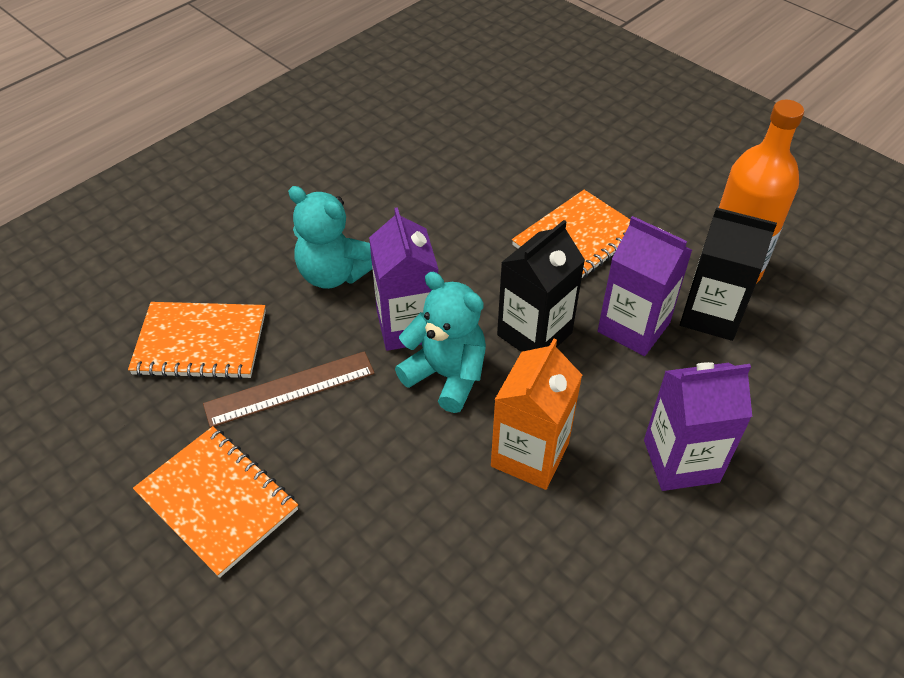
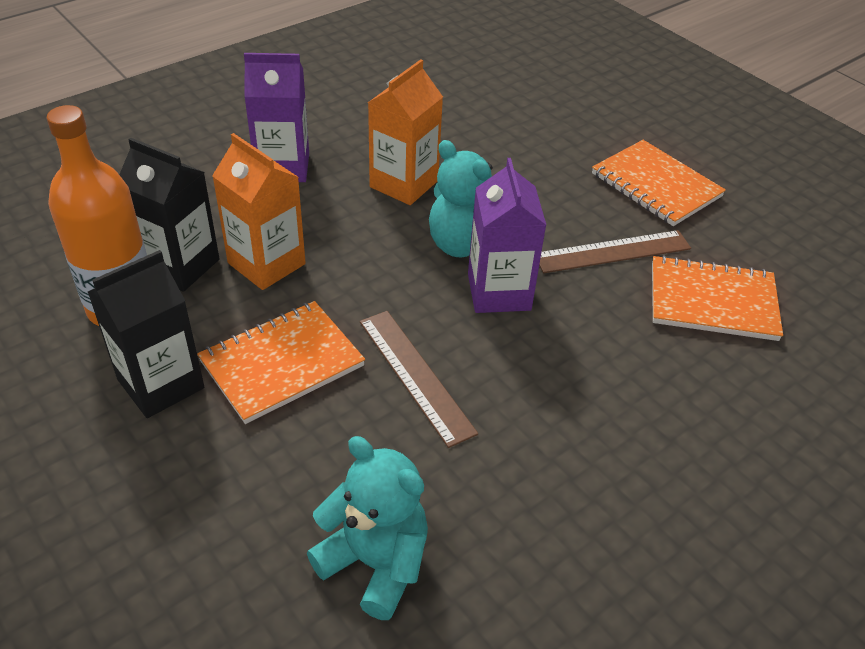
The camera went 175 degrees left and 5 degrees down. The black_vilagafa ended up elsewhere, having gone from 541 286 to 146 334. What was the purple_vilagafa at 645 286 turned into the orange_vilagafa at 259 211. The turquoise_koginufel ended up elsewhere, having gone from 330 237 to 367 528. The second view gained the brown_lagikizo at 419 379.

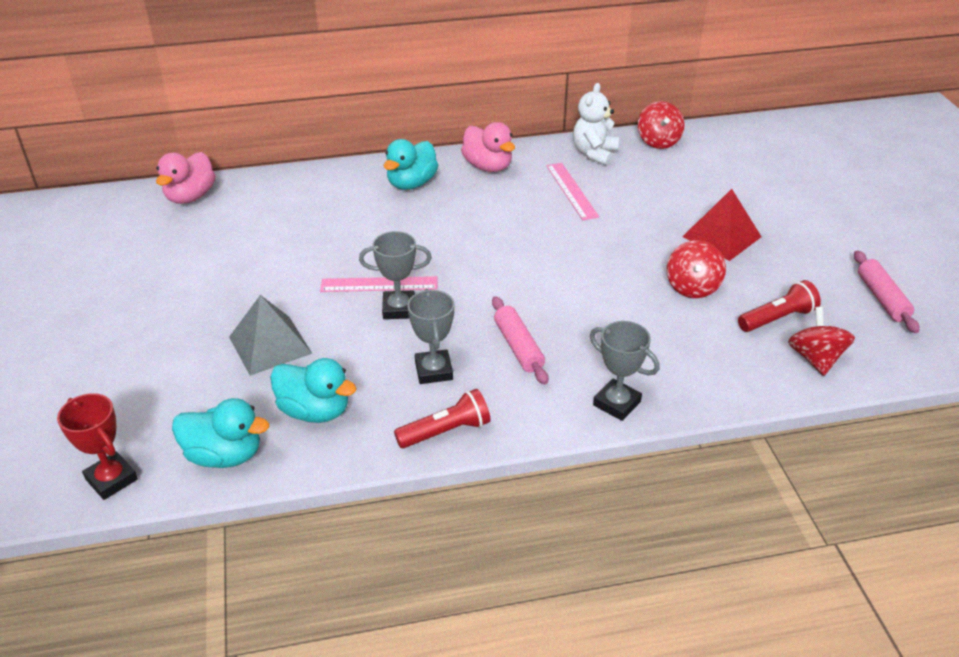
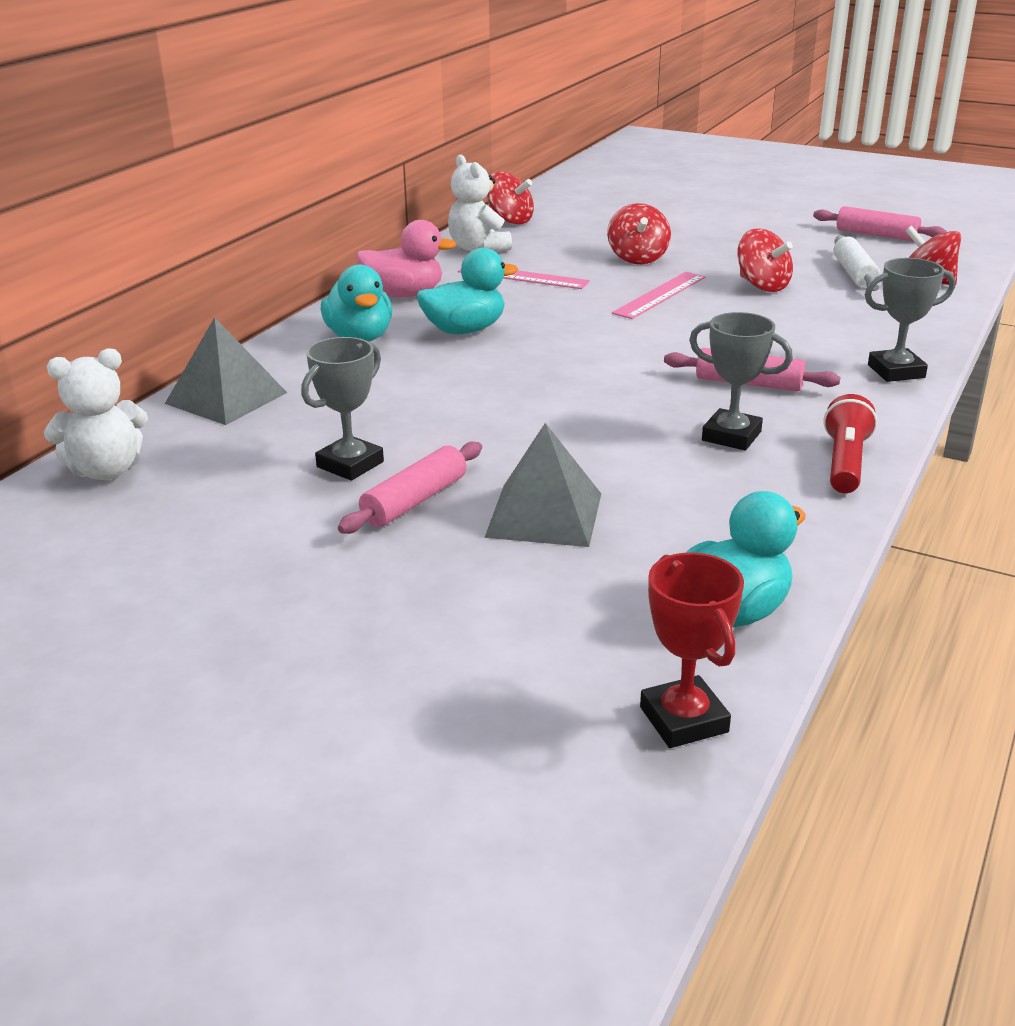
The camera went 50 degrees left and 10 degrees down. Where the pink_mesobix stood at 185 178, the white_koginufel came to stand at 96 414. The second view gained the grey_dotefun at 226 371. The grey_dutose ended up elsewhere, having gone from 395 275 to 342 409. The second view gained the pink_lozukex at 410 488. The turquoise_mesobix ended up elsewhere, having gone from 313 390 to 467 291. The second view gained the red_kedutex at 639 233. The pink_lagikizo ended up elsewhere, having gone from 378 284 to 658 295. The red_dutose at 97 446 ended up facing another way, 75 degrees clockwise from before. Where the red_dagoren stood at 779 306, the white_lozukex came to stand at 857 263. The second view lost the red_dotefun at 722 225.

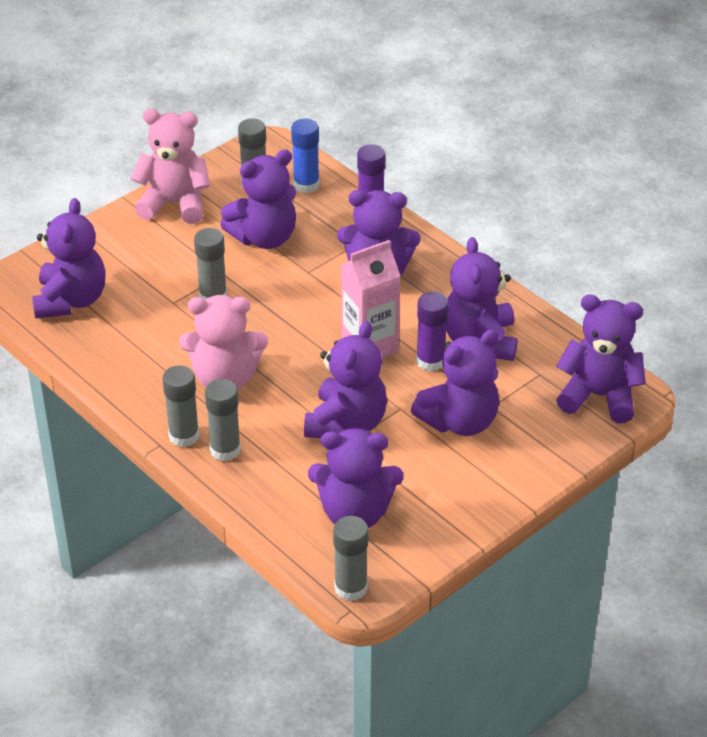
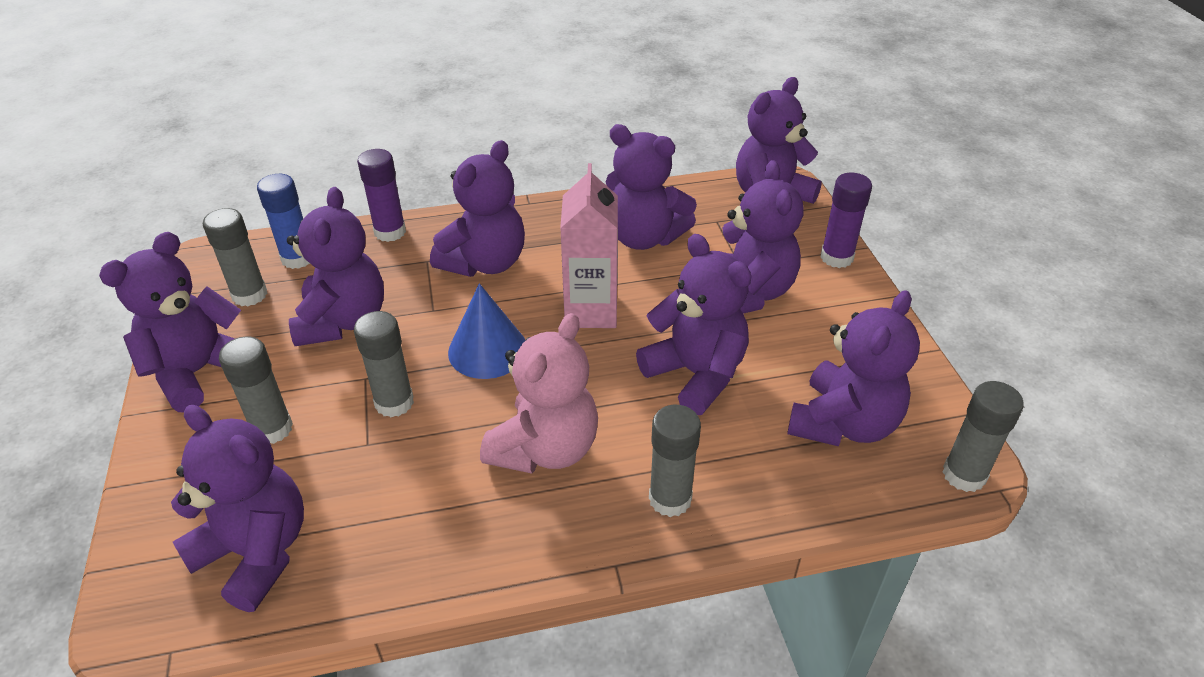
The camera went 60 degrees left and 0 degrees up. What was the pink_koginufel at 170 166 turned into the purple_koginufel at 170 322. The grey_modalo ended up elsewhere, having gone from 180 406 to 256 390. The second view gained the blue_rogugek at 487 331. The purple_modalo ended up elsewhere, having gone from 432 332 to 846 220.

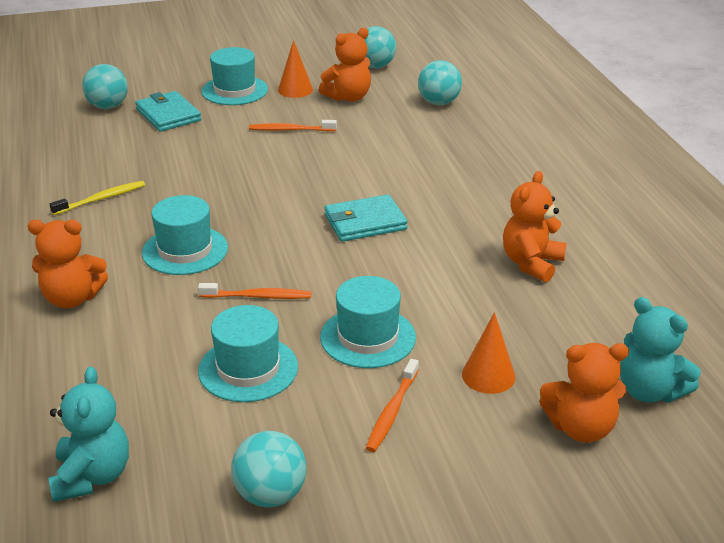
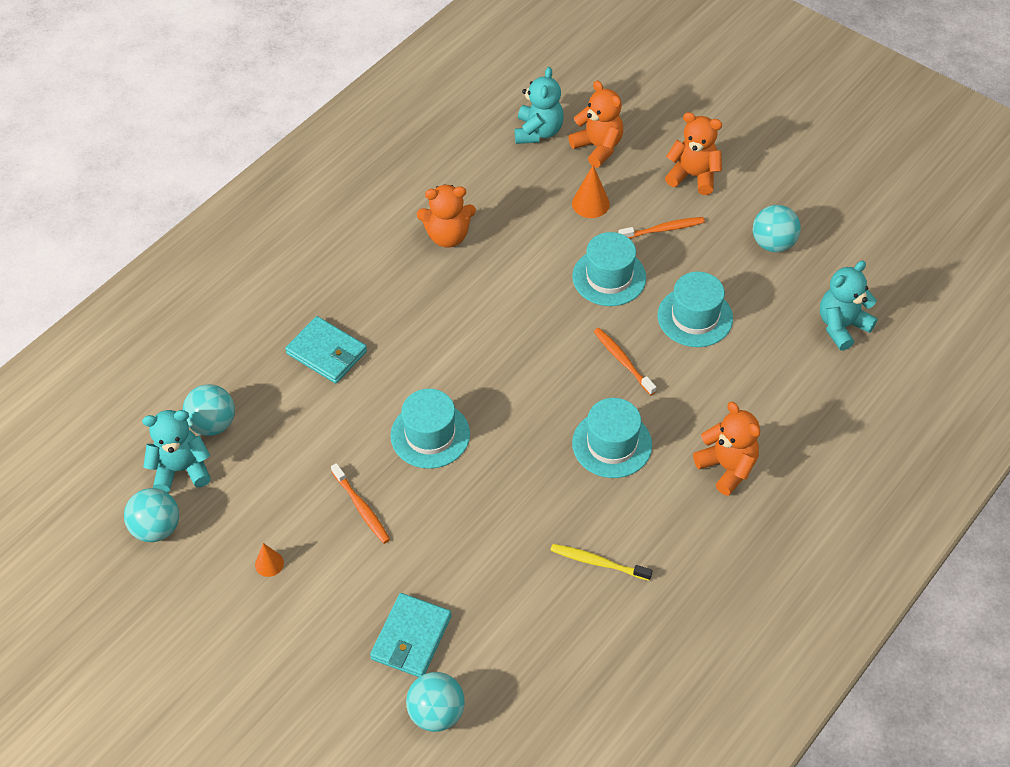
The camera went 125 degrees left and 20 degrees up. The second view gained the turquoise_koginufel at 176 451. The size of the orange_rogugek at 295 69 changed by a factor of 0.65. The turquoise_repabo ended up elsewhere, having gone from 366 218 to 326 350. The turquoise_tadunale ended up elsewhere, having gone from 234 76 to 430 429. The orange_koginufel ended up elsewhere, having gone from 345 65 to 693 153.

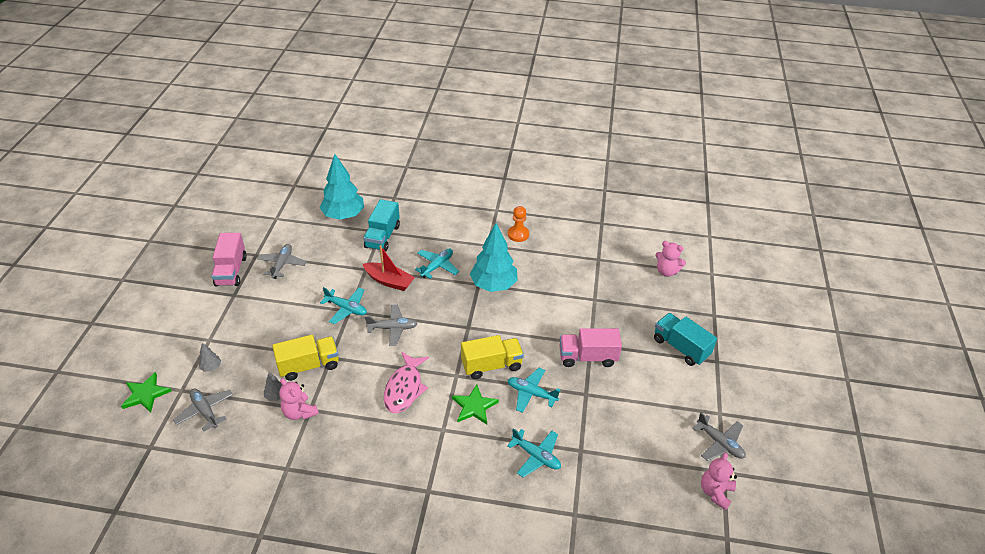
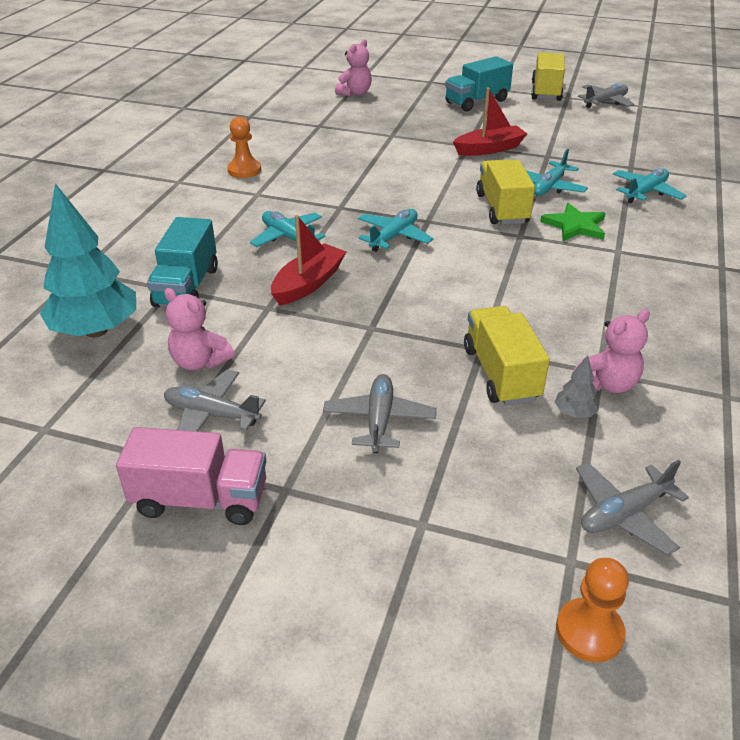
The camera went 80 degrees left and 5 degrees down. The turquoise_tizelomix at 381 225 ended up facing another way, 75 degrees clockwise from before. The pink_koginufel ended up elsewhere, having gone from 719 481 to 199 329. The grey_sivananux ended up elsewhere, having gone from 391 325 to 380 413. The turquoise_sivananux ended up elsewhere, having gone from 343 305 to 396 230. Where the pink_tizelomix stood at 590 347, the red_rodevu came to stand at 490 122. The second view gained the yellow_tizelomix at 548 76. Where the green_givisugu stood at 146 392, the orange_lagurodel came to stand at 592 610. The second view lost the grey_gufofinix at 210 357. The second view lost the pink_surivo at 406 382. The second view lost the turquoise_gufofinix at 494 257.

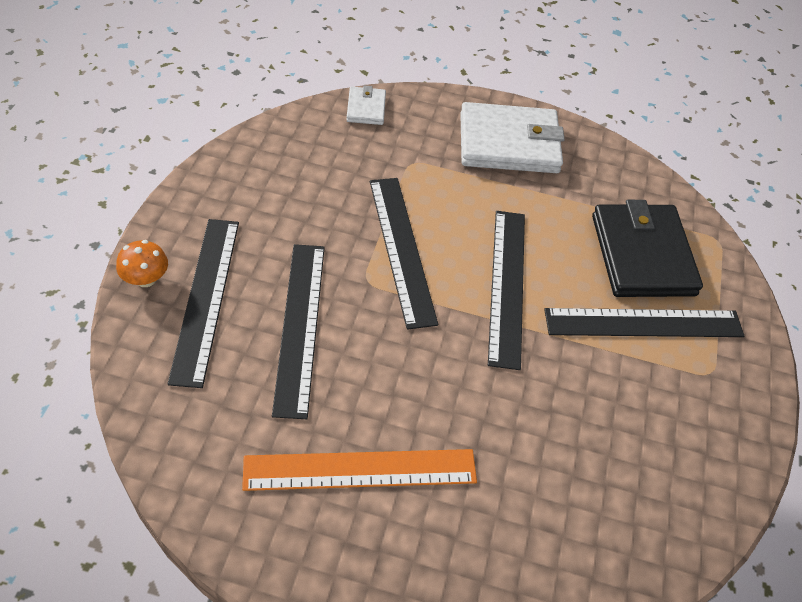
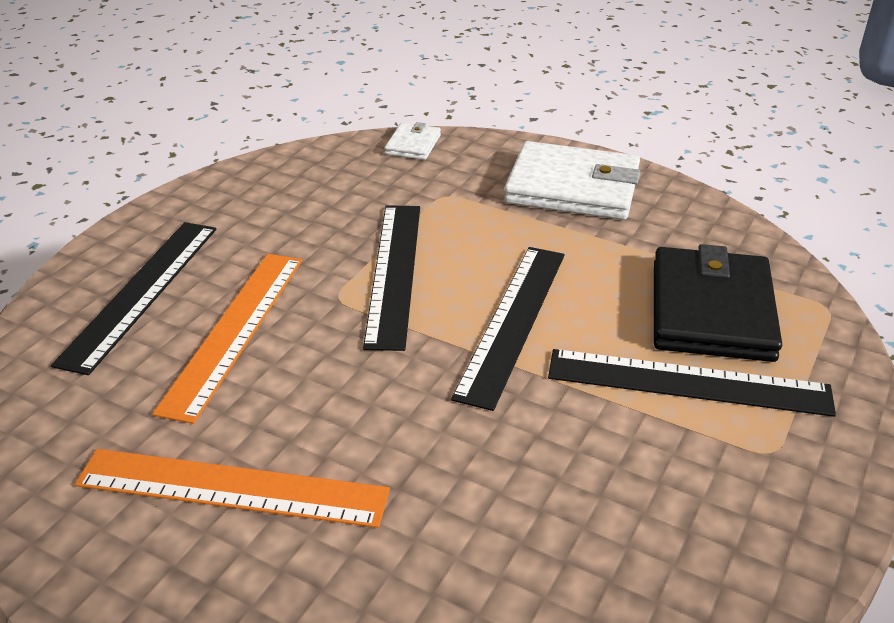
The camera went 20 degrees right and 15 degrees down. What was the black_lagikizo at 298 331 turned into the orange_lagikizo at 227 339. The second view lost the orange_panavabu at 142 263.

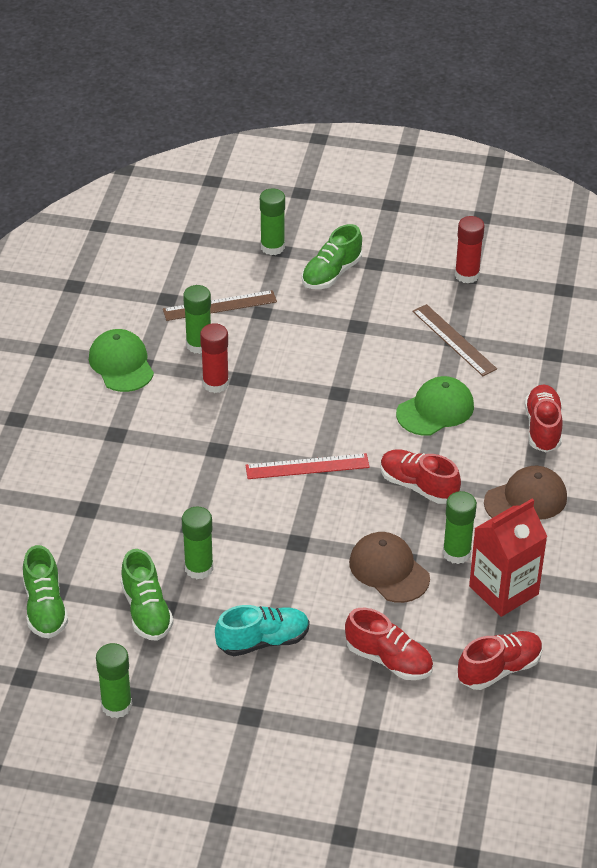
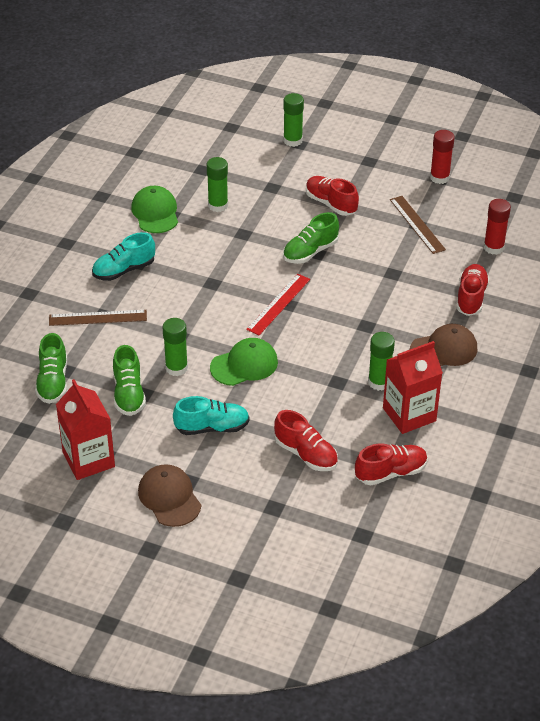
The camera went 10 degrees right and 0 degrees up. The brown_lagikizo ended up elsewhere, having gone from 220 305 to 98 318. Where the green_modalo stood at 114 680, the red_vilagafa came to stand at 85 429. The second view gained the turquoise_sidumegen at 123 256. The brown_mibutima ended up elsewhere, having gone from 389 567 to 169 495. The green_mibutima ended up elsewhere, having gone from 435 406 to 244 362. The red_lagikizo at 307 466 ended up facing another way, 60 degrees counterclockwise from before. The green_sidumegen ended up elsewhere, having gone from 332 256 to 311 238. The red_sidumegen ended up elsewhere, having gone from 420 476 to 332 196. The red_modalo ended up elsewhere, having gone from 214 358 to 497 227.

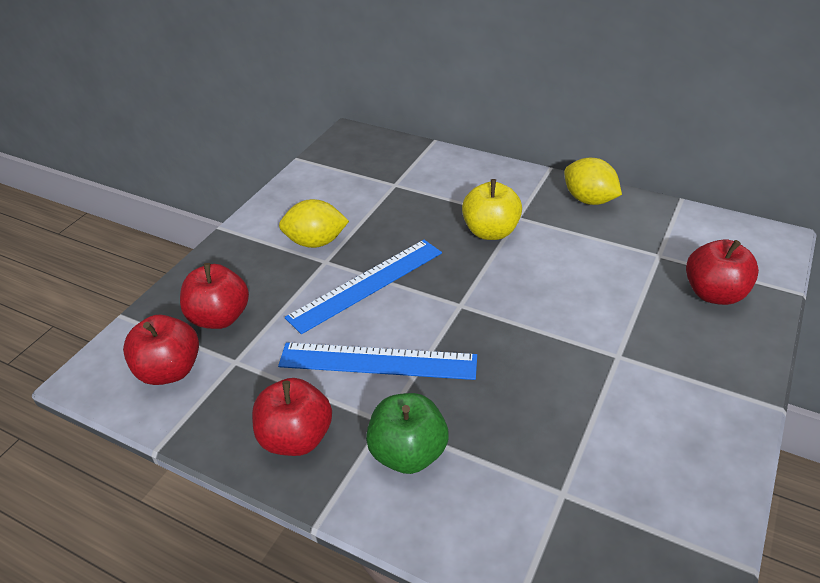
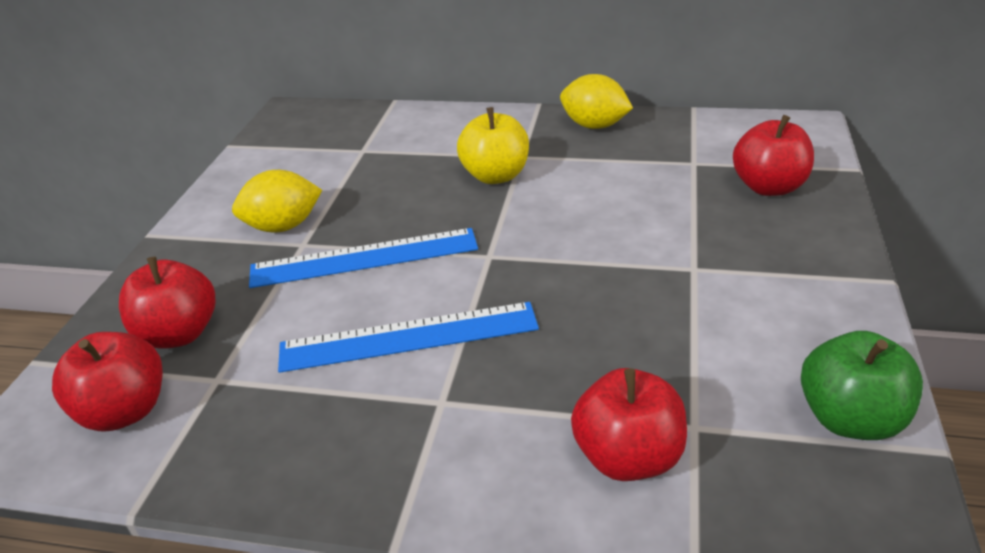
The camera went 15 degrees left and 5 degrees down. The blue_lagikizo at 363 287 ended up facing another way, 45 degrees clockwise from before. The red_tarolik ended up elsewhere, having gone from 292 417 to 629 424. The green_tarolik ended up elsewhere, having gone from 407 433 to 862 385.

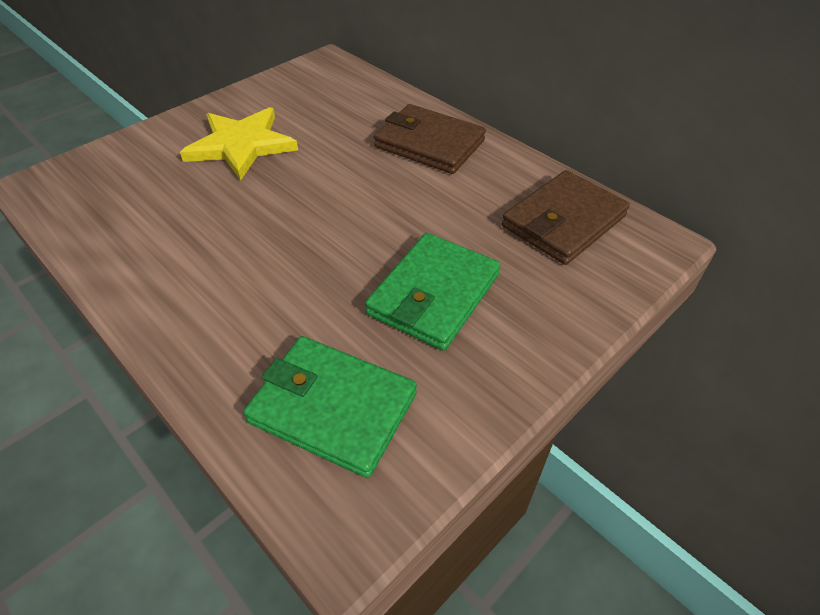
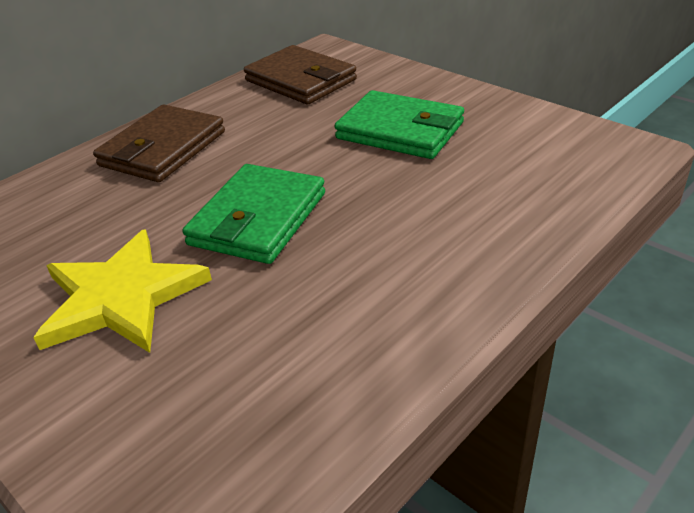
The camera went 90 degrees left and 10 degrees down. The green_repabo ended up elsewhere, having gone from 330 407 to 253 214.

